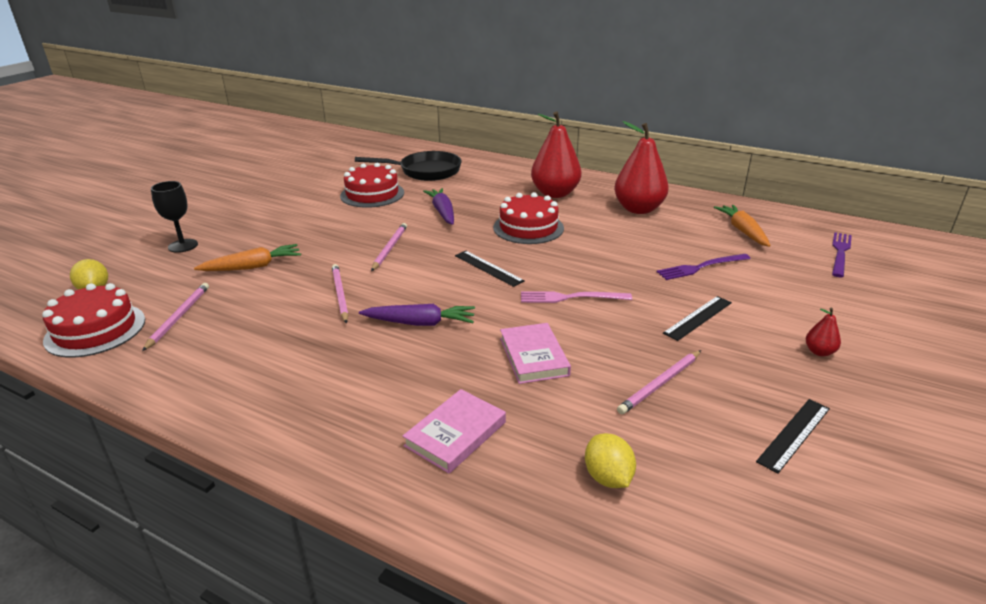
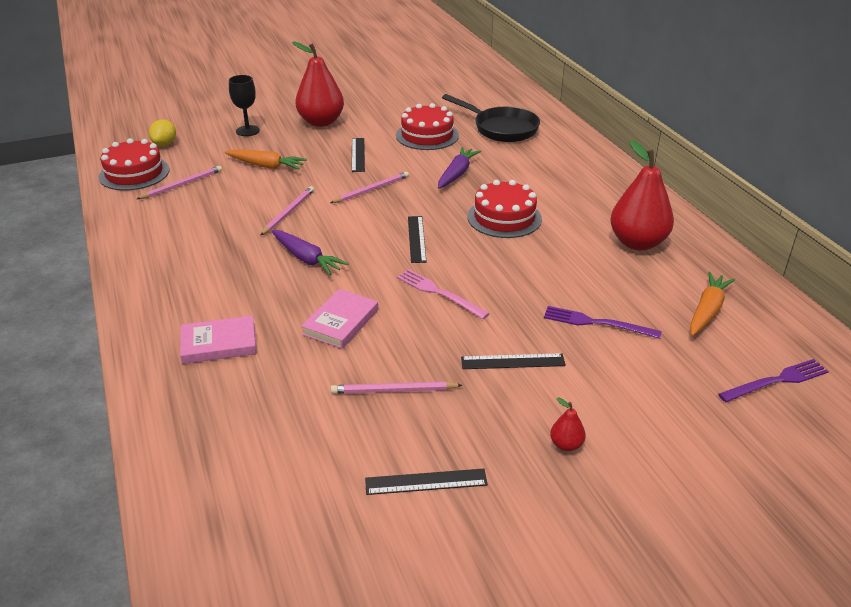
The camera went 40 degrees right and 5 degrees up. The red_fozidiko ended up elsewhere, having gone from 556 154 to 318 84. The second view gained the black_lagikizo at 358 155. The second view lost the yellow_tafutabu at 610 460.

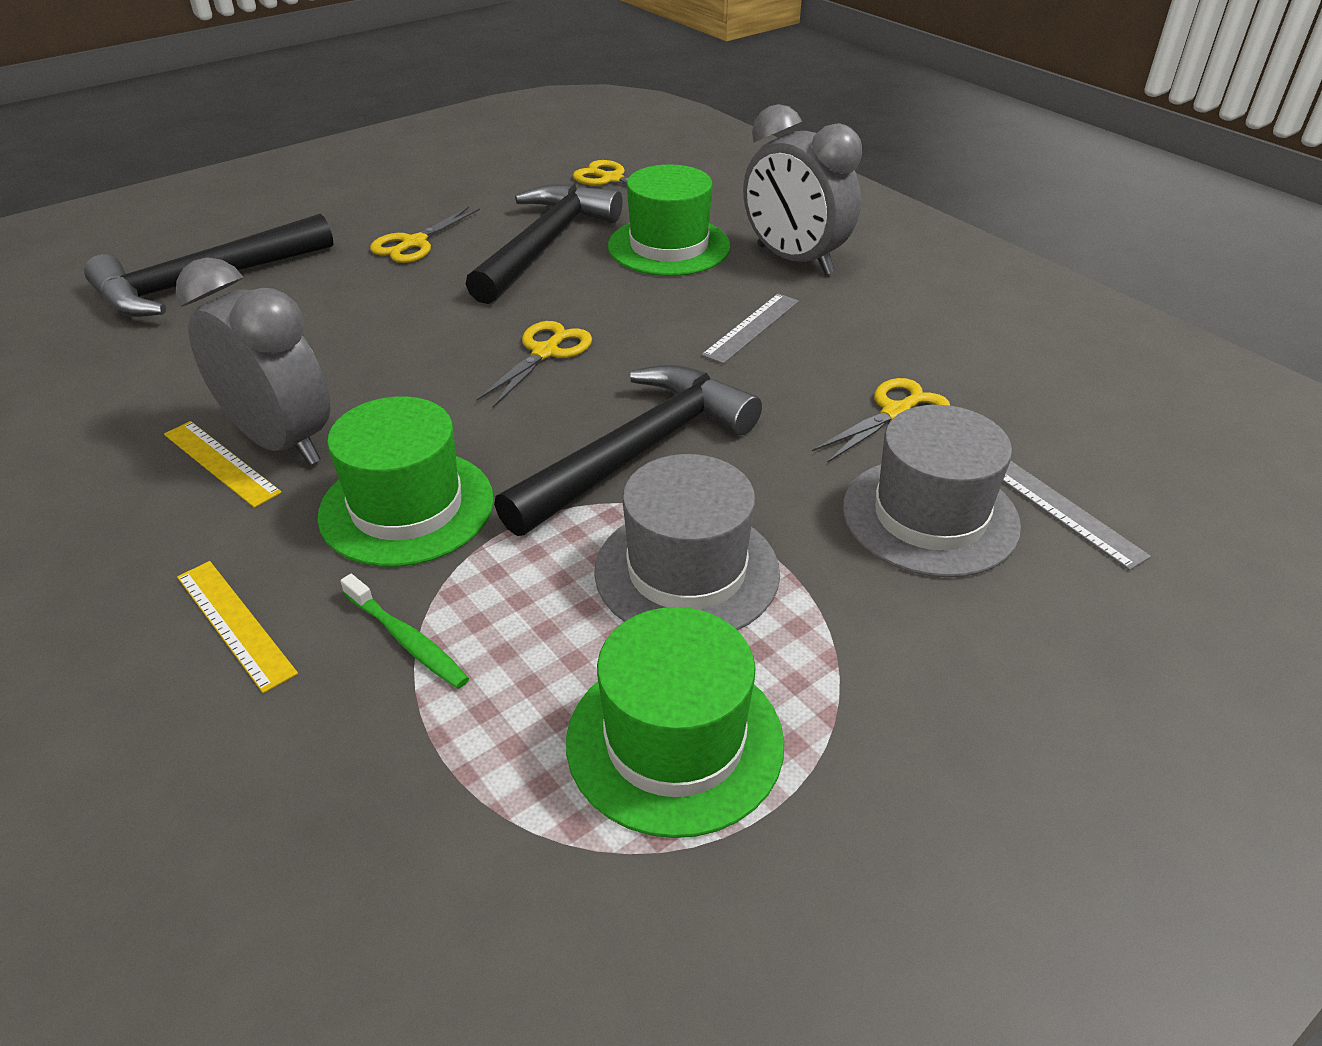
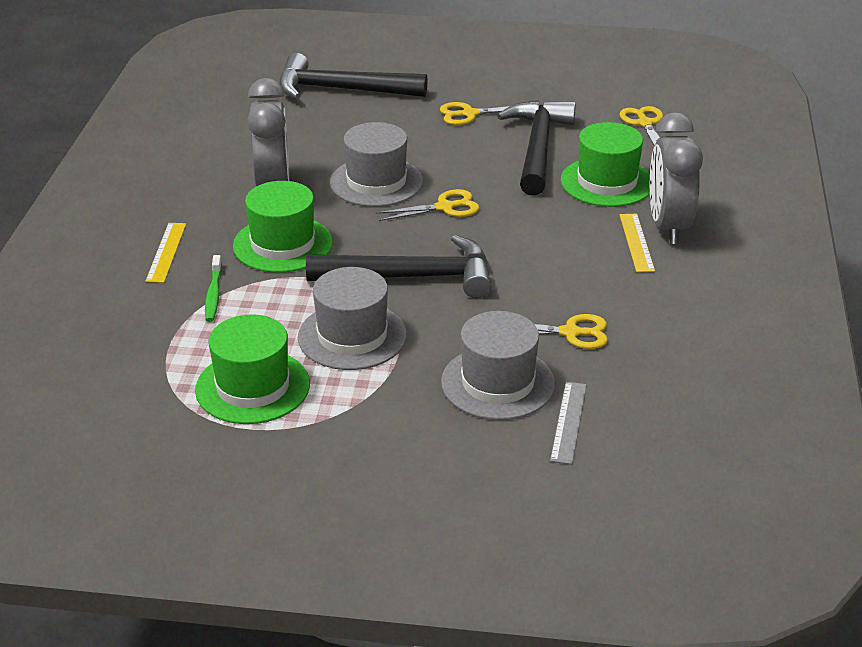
The camera went 45 degrees right and 5 degrees down. The second view gained the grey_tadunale at 376 164. The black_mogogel at 544 244 ended up facing another way, 60 degrees counterclockwise from before. The yellow_lagikizo ended up elsewhere, having gone from 223 464 to 637 243. The second view lost the grey_lagikizo at 750 328.

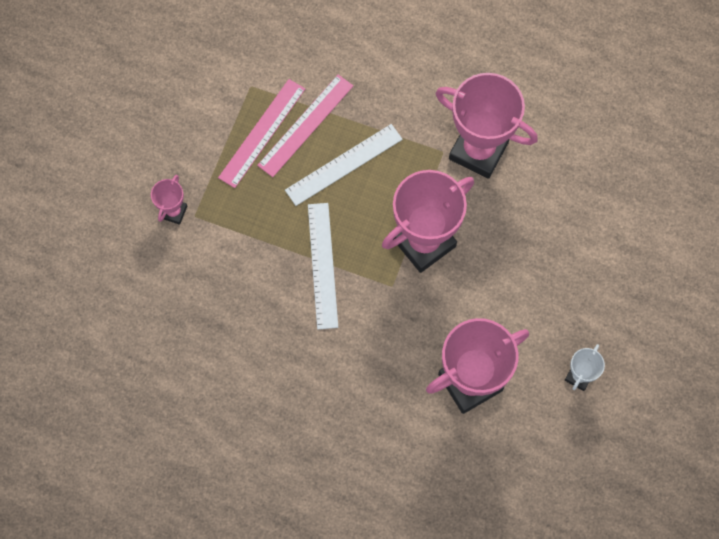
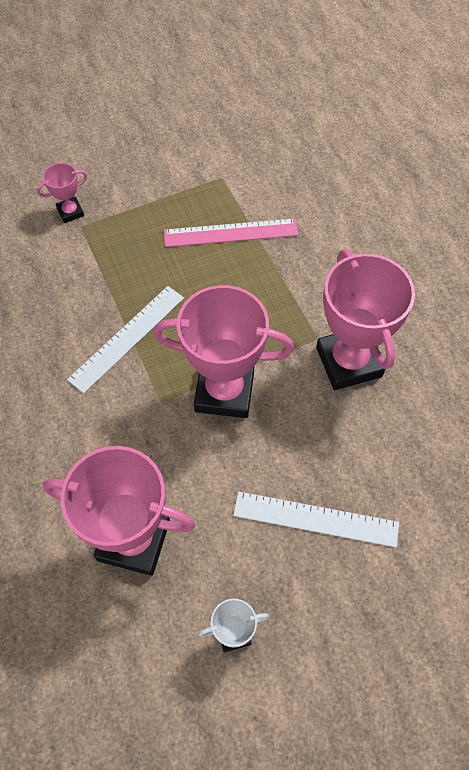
The camera went 45 degrees right and 10 degrees down. The white_lagikizo ended up elsewhere, having gone from 344 165 to 316 519. The second view lost the pink_lagikizo at 261 133.

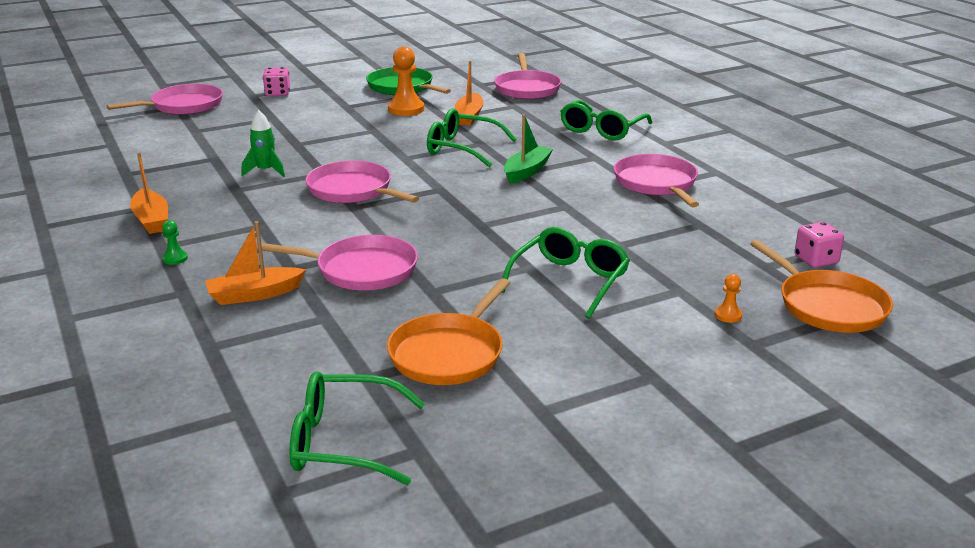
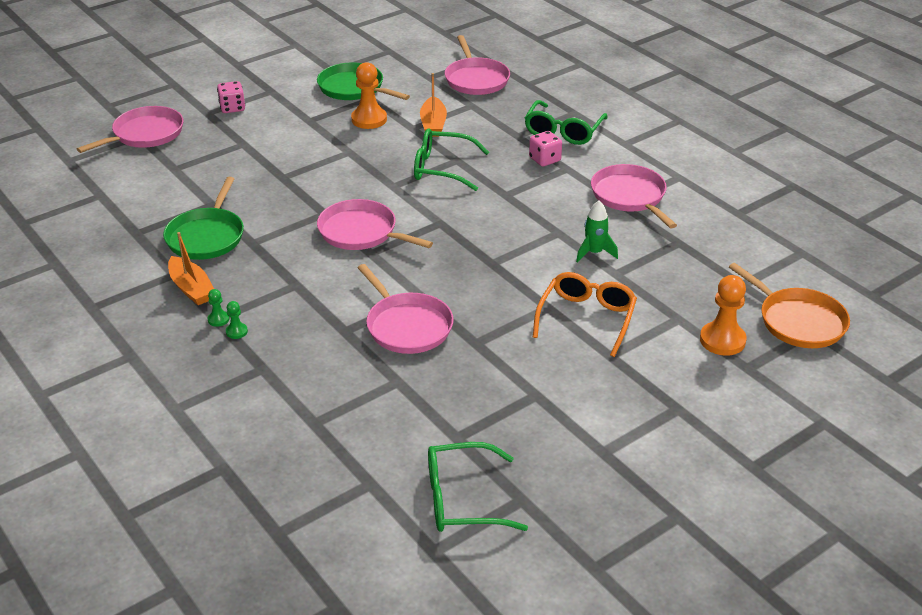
The camera went 10 degrees left and 10 degrees up. The second view gained the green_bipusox at 203 218. The second view gained the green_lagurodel at 218 308. The pink_bipusox at 337 262 ended up facing another way, 60 degrees clockwise from before. The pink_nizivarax ended up elsewhere, having gone from 819 245 to 545 148. What was the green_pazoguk at 566 272 turned into the orange_pazoguk at 585 314. The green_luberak ended up elsewhere, having gone from 263 143 to 597 231. The size of the orange_lagurodel at 728 298 changed by a factor of 2.08. The second view lost the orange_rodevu at 255 263. The second view lost the orange_bipusox at 448 331. The second view lost the green_rodevu at 528 149.

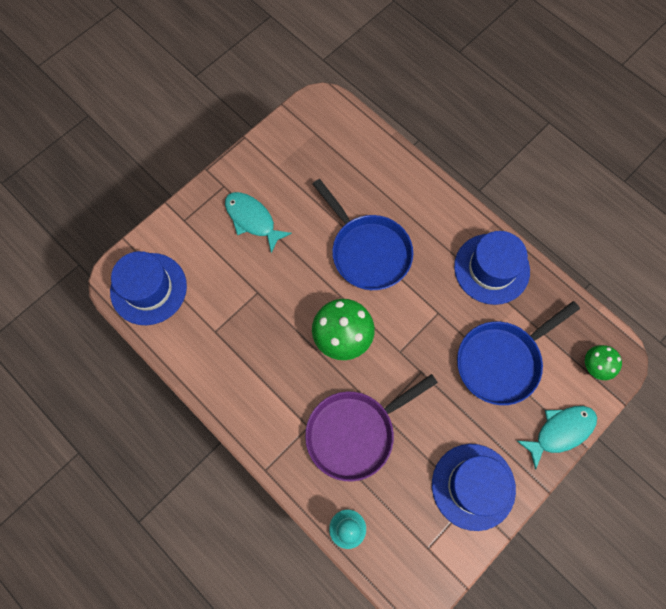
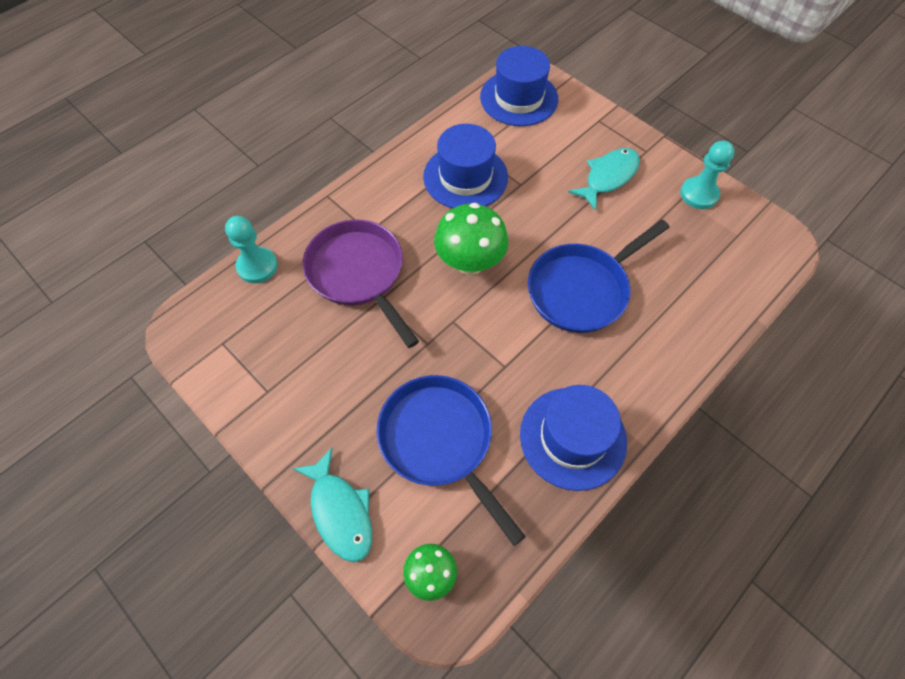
The camera went 90 degrees right and 10 degrees down. The blue_tadunale ended up elsewhere, having gone from 474 487 to 465 166. The second view gained the turquoise_lagurodel at 707 174.

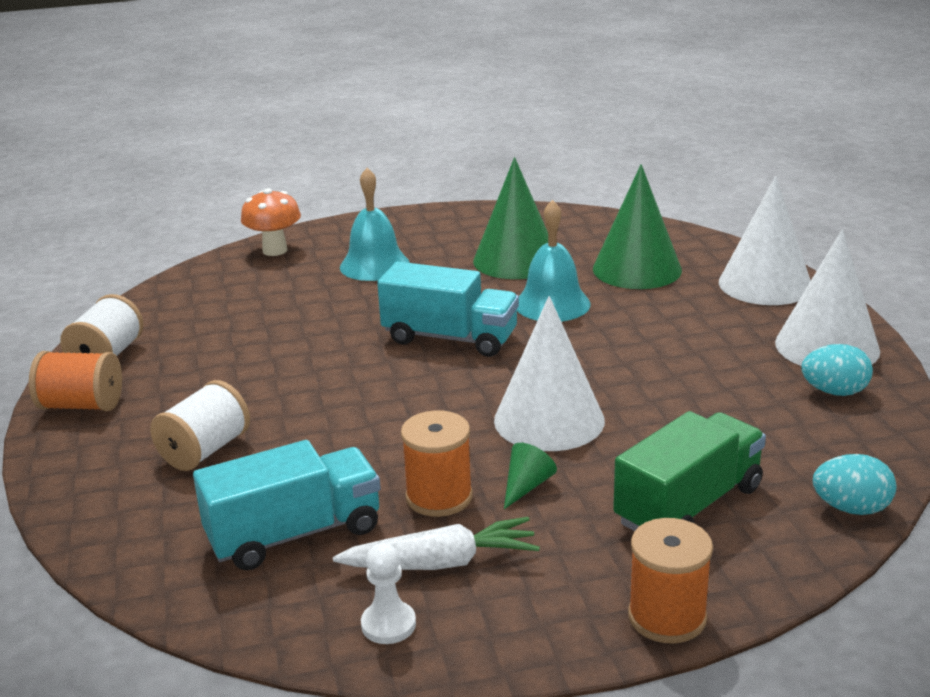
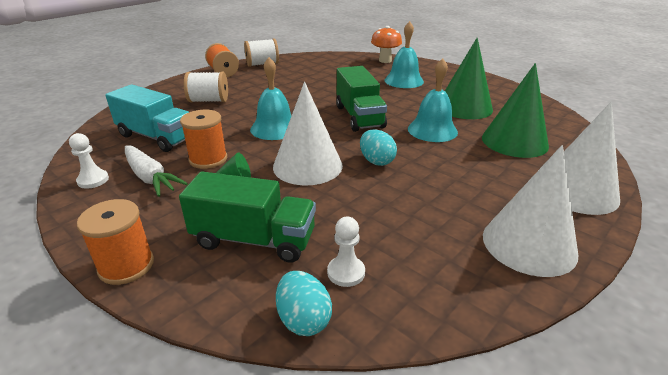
The camera went 55 degrees right and 5 degrees up. The second view gained the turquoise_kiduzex at 270 98. The second view gained the white_lagurodel at 346 252. What was the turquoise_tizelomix at 448 309 turned into the green_tizelomix at 361 99. The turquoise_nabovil ended up elsewhere, having gone from 837 370 to 378 147.

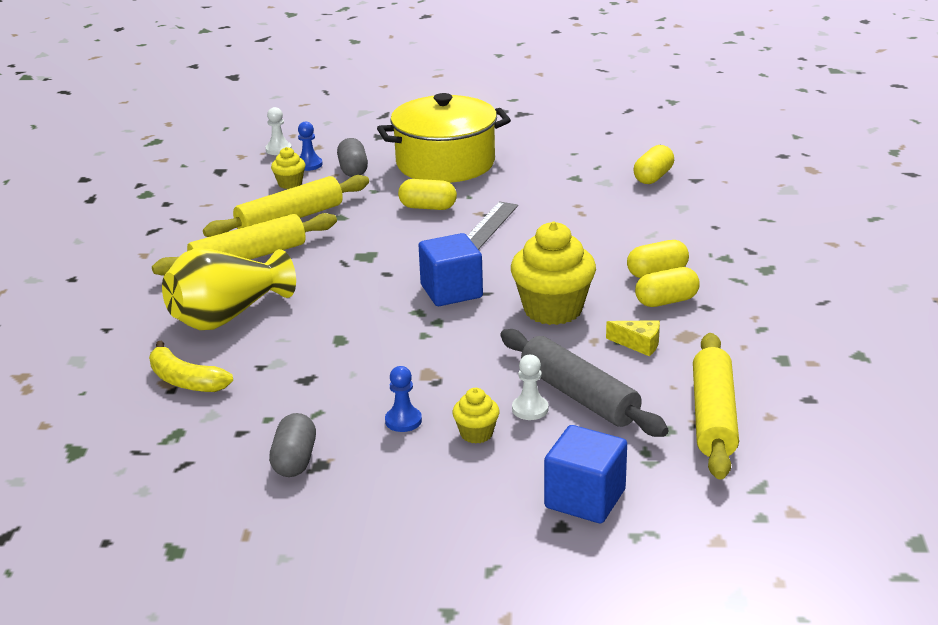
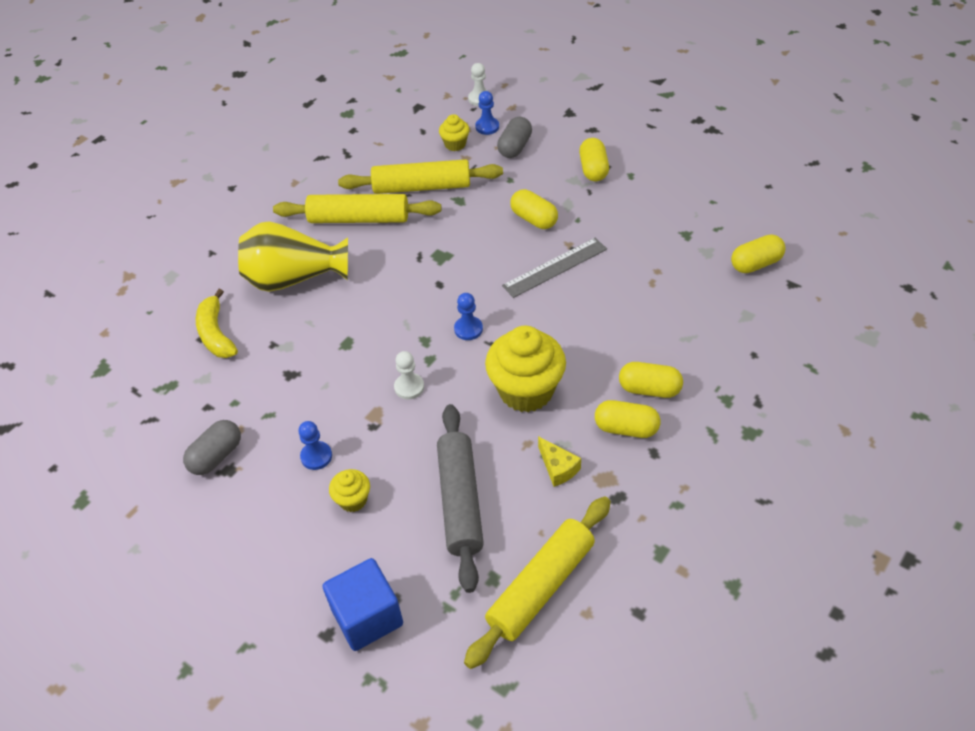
The camera went 35 degrees right and 20 degrees up. The white_lagurodel ended up elsewhere, having gone from 530 387 to 409 375. Where the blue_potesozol stood at 451 269, the blue_lagurodel came to stand at 468 316. Where the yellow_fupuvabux stood at 444 138, the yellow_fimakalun came to stand at 594 159.

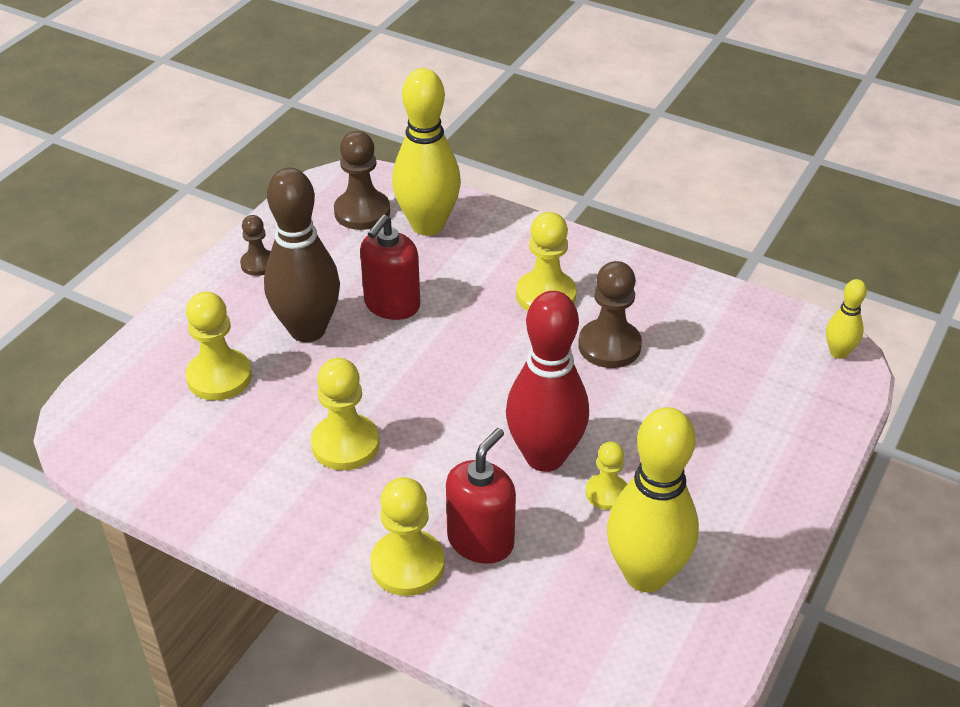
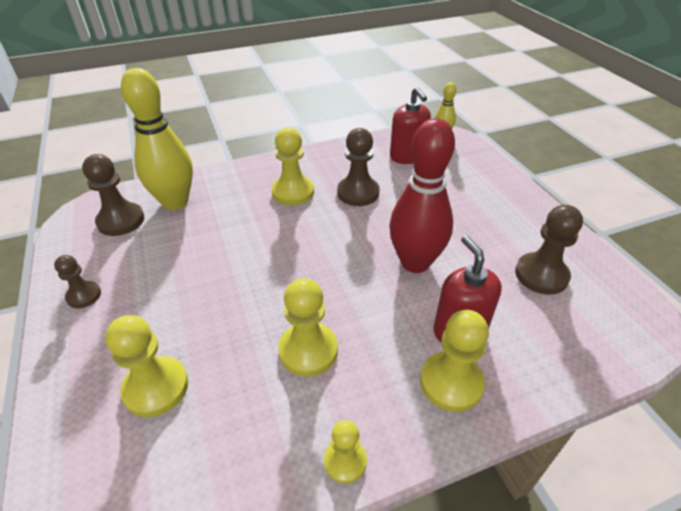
The camera went 50 degrees left and 0 degrees up. The yellow_lagurodel ended up elsewhere, having gone from 606 475 to 345 452. The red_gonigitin ended up elsewhere, having gone from 390 267 to 410 125. Where the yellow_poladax stood at 653 499, the brown_lagurodel came to stand at 549 250. The second view lost the brown_poladax at 302 255.

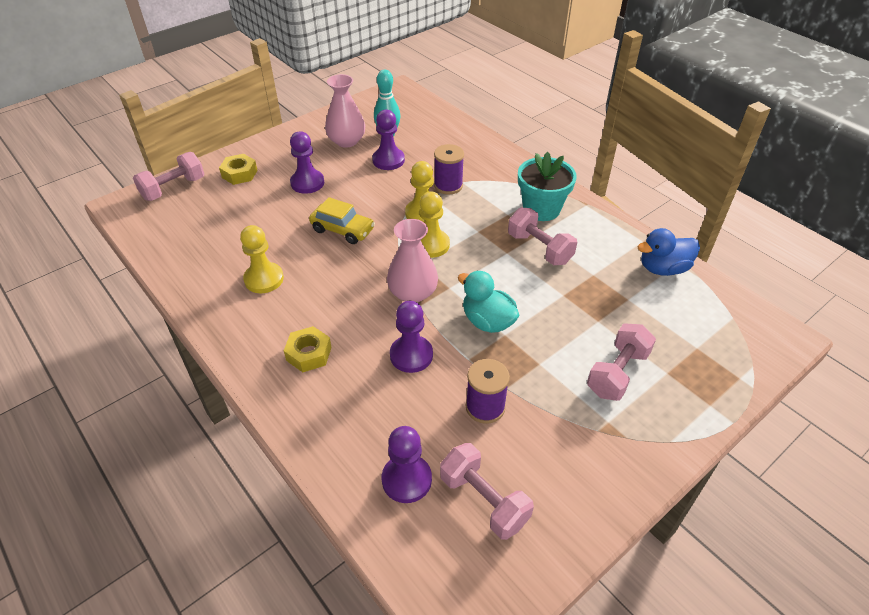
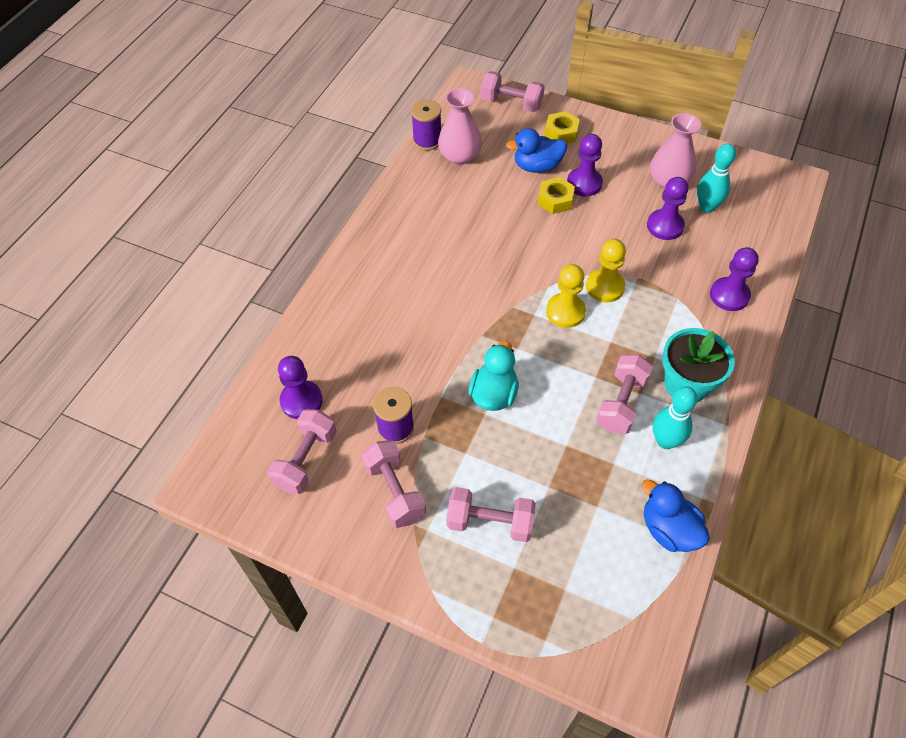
The camera went 65 degrees right and 10 degrees up. The second view gained the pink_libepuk at 393 484. The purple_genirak ended up elsewhere, having gone from 449 169 to 426 125. The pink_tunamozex ended up elsewhere, having gone from 412 261 to 460 126. The second view gained the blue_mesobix at 536 150. The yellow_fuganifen ended up elsewhere, having gone from 308 349 to 556 195. The second view gained the turquoise_poladax at 675 417. The purple_lagurodel ended up elsewhere, having gone from 411 337 to 734 279. The second view lost the yellow_lagurodel at 262 259. The second view lost the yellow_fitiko at 342 220.

